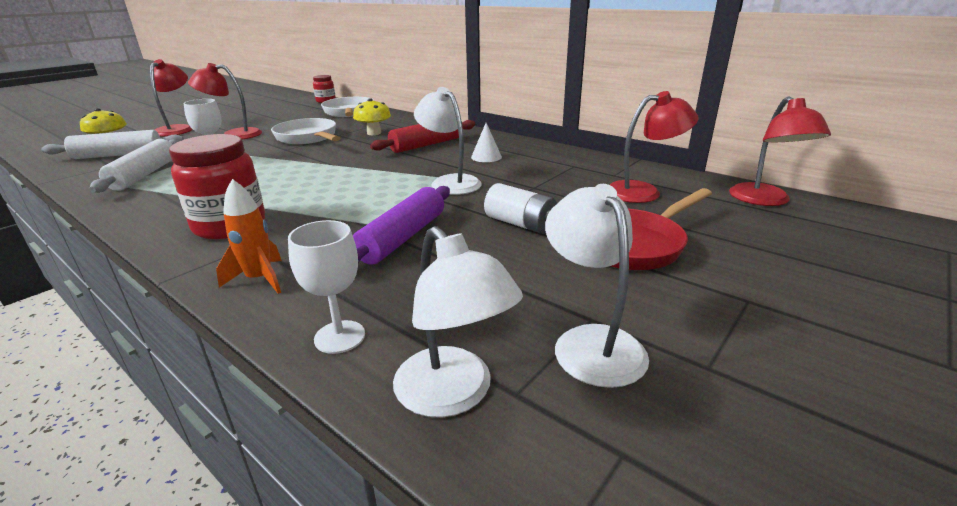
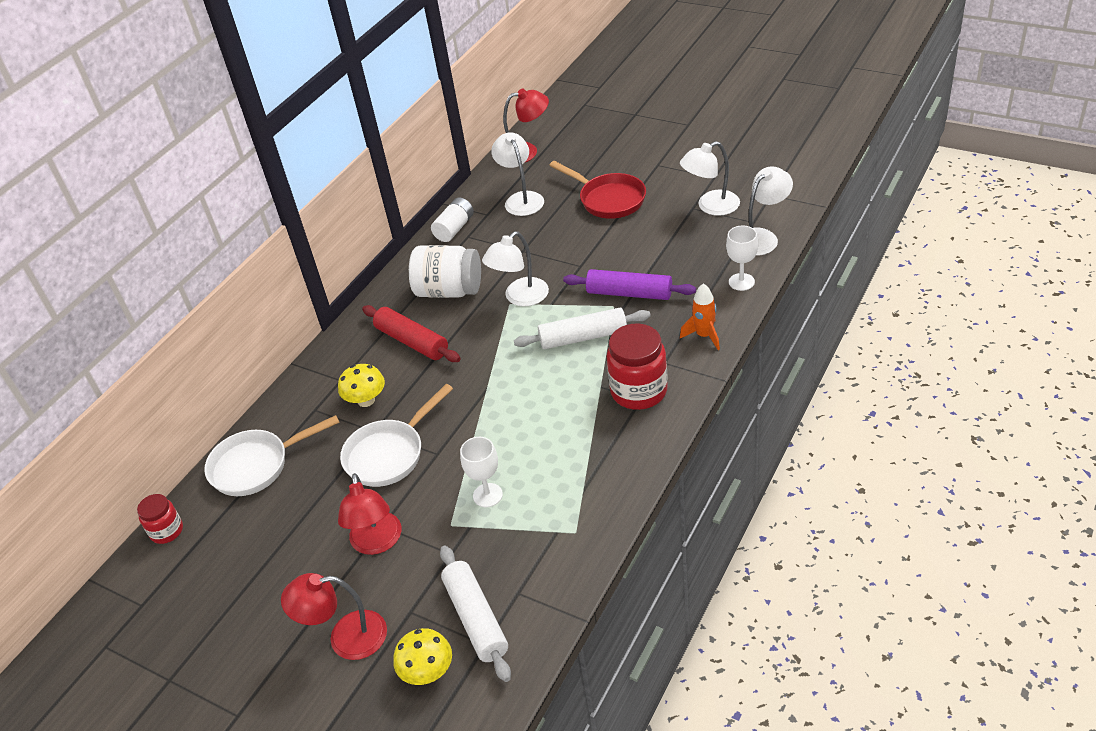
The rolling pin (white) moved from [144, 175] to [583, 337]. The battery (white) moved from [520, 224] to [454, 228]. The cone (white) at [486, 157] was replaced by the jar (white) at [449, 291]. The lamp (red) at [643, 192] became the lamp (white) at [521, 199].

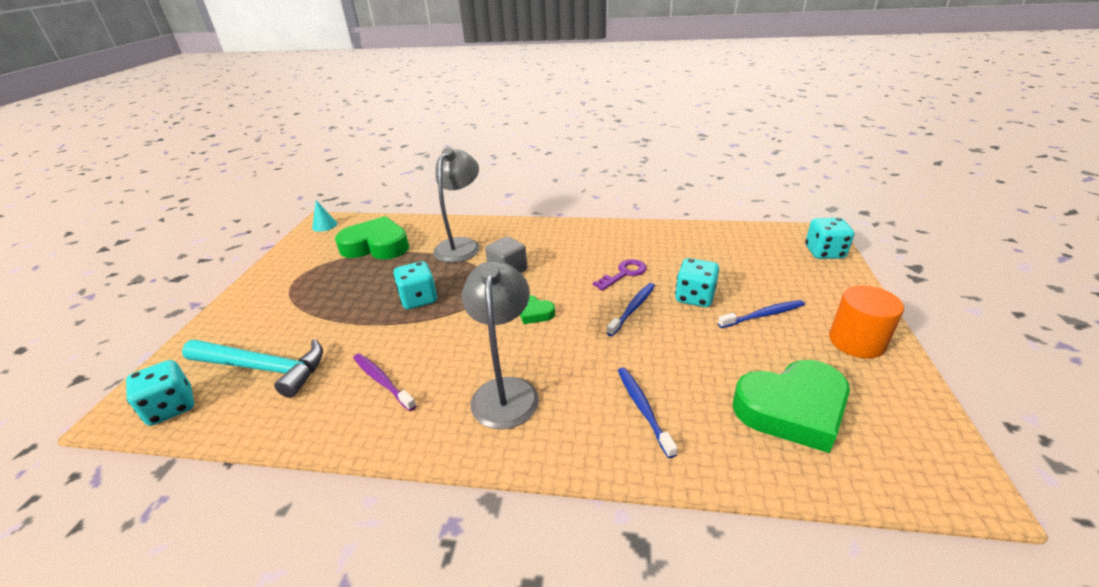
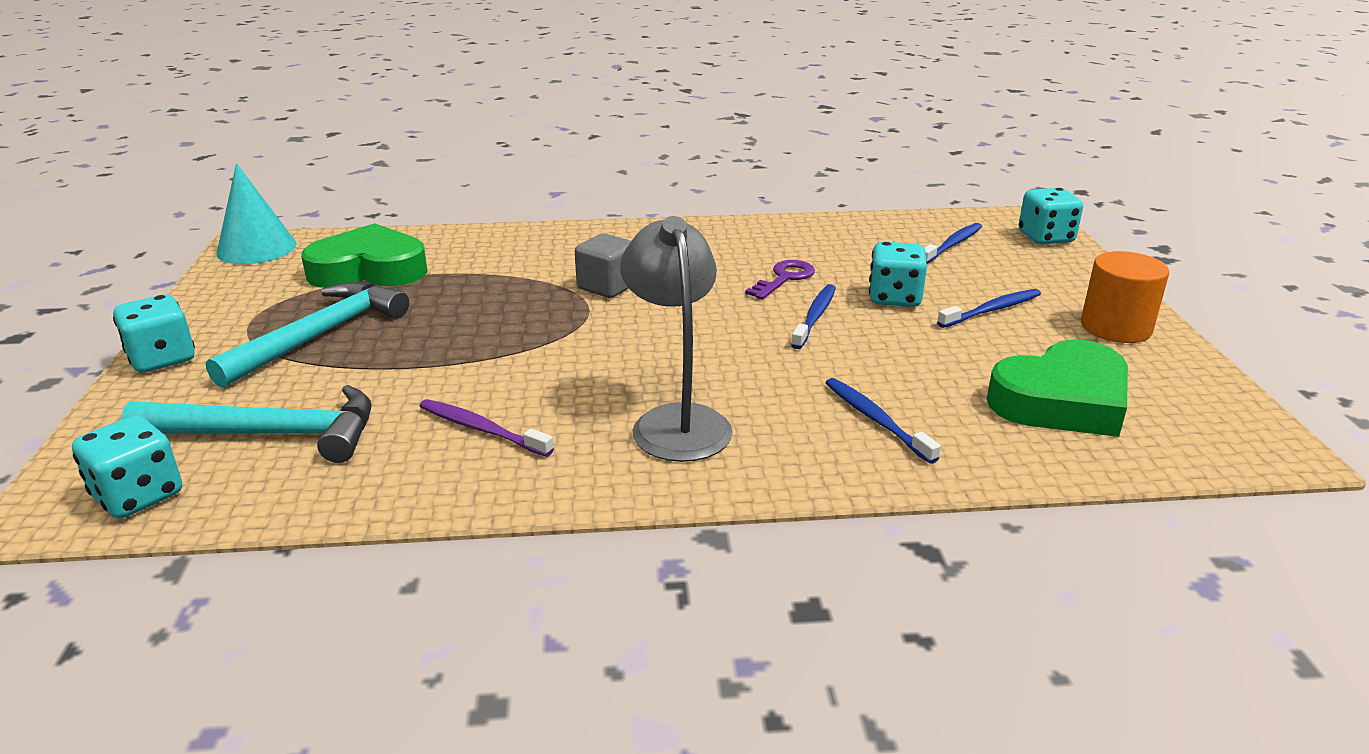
The lamp (grey) at [461, 245] disappeared. The heart (green) at [534, 313] disappeared. The hammer (turquoise) at [320, 336] appeared. The toothbrush (blue) at [952, 245] appeared. The dice (turquoise) moved from [418, 299] to [162, 359]. The cone (turquoise) at [324, 225] changed to 1.81 times the size.

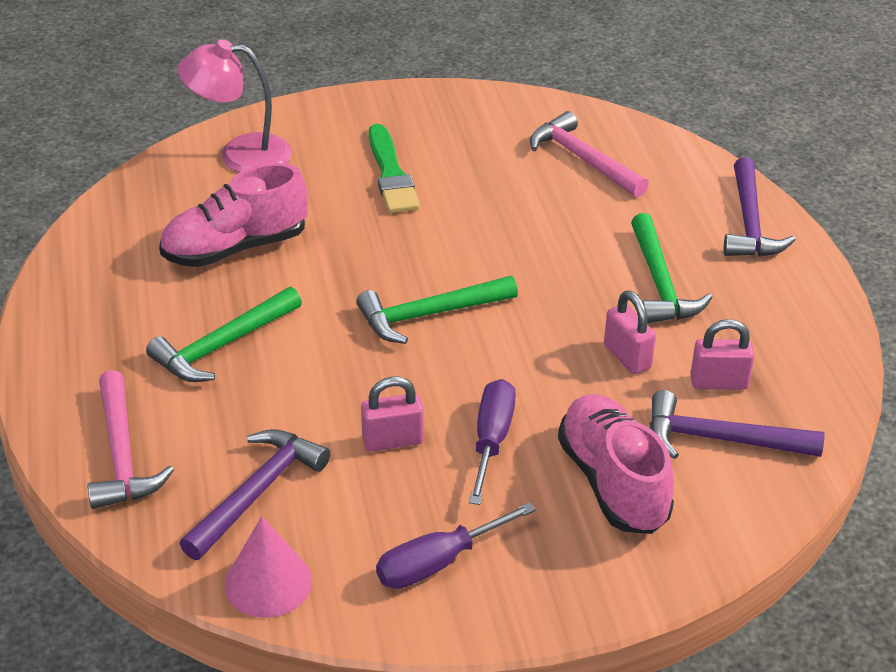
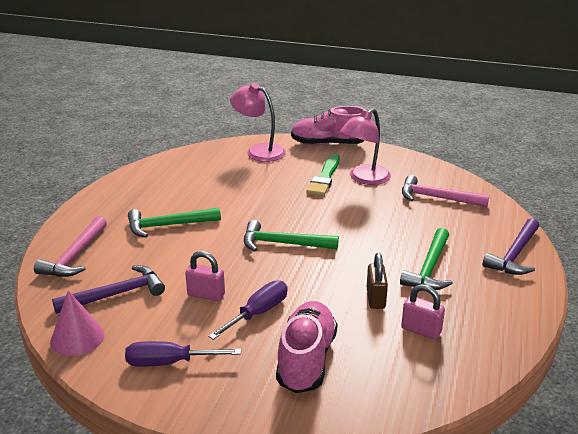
The hammer (purple) at [720, 439] disappeared. The lamp (pink) at [364, 179] appeared. The shoe (pink) moved from [235, 248] to [328, 144]. The padlock (pink) at [627, 356] became the padlock (brown) at [375, 298]. The hammer (pink) at [583, 160] turned 60 degrees counterclockwise.

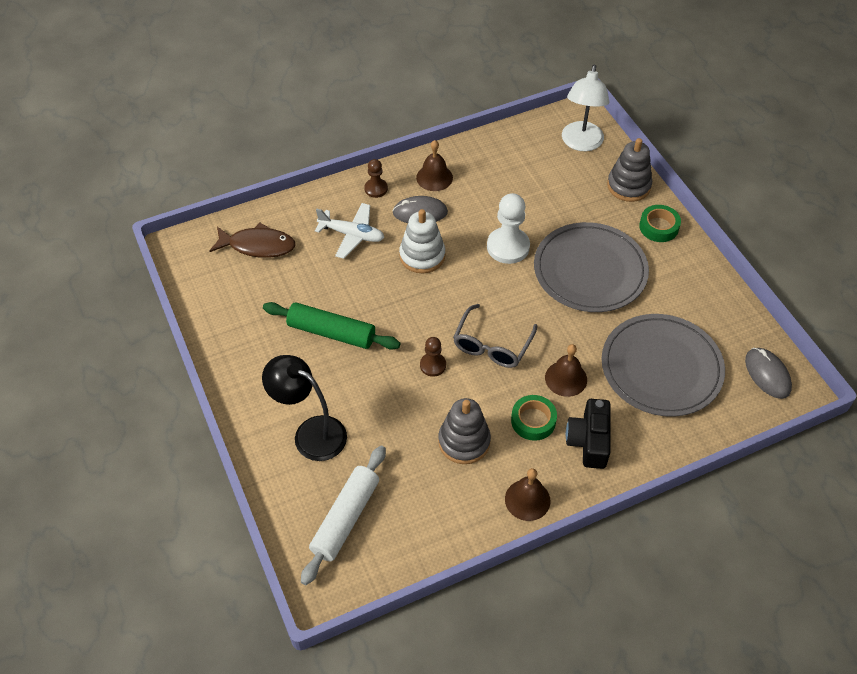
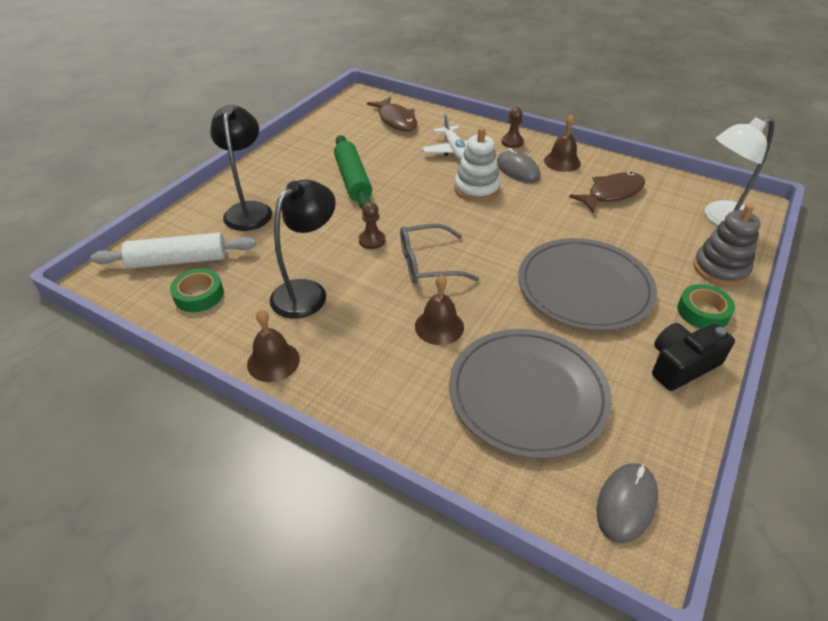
The pawn (white) at [508, 247] disappeared. The fish (brown) at [612, 193] appeared. The tape (green) moved from [533, 421] to [199, 295]. The camera (black) moved from [589, 441] to [681, 365]. The stacking toy (grey) at [464, 441] was replaced by the lamp (black) at [307, 292].

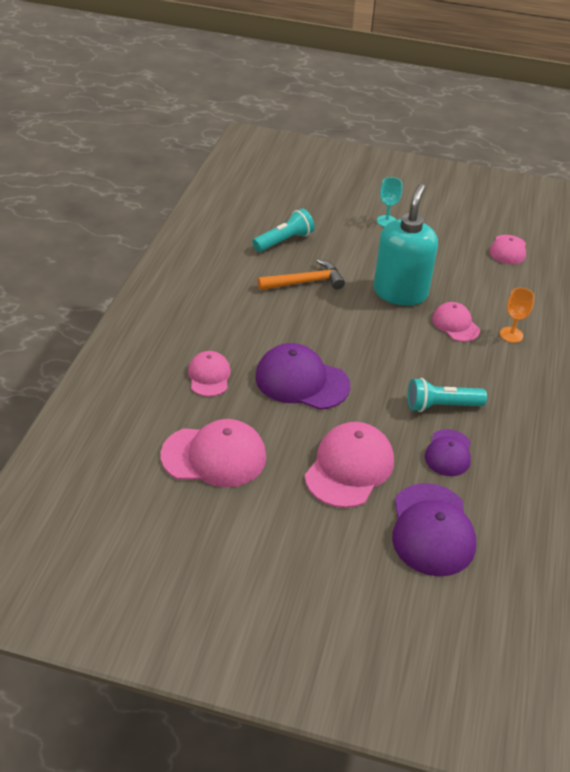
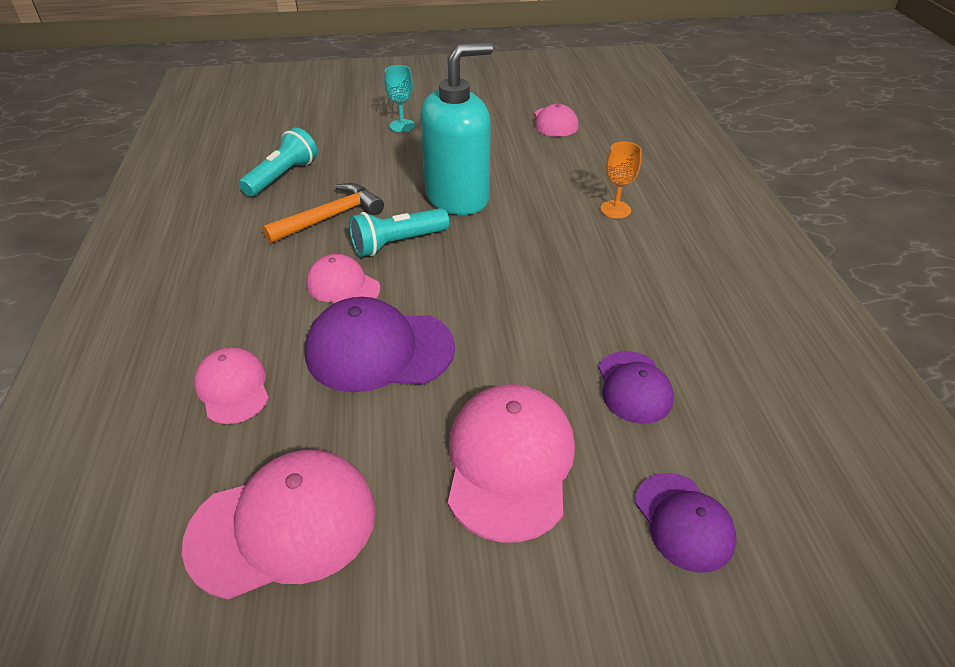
The flashlight (turquoise) moved from [441, 406] to [397, 243]. The cap (pink) moved from [455, 324] to [343, 286]. The soap dispenser (turquoise) at [400, 292] turned 60 degrees clockwise. The cap (purple) at [432, 529] changed to 0.59 times the size.

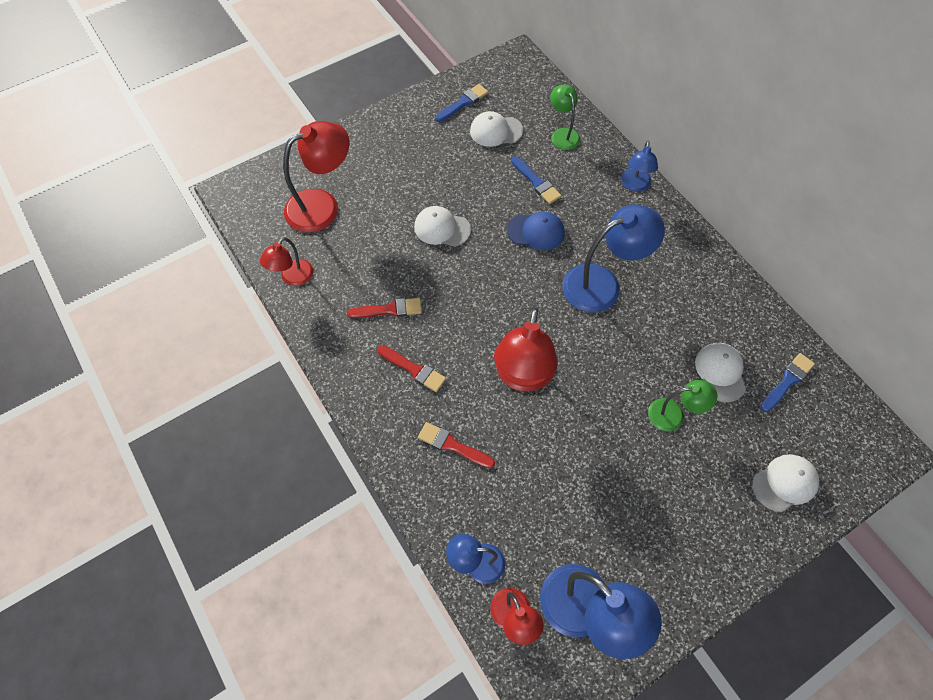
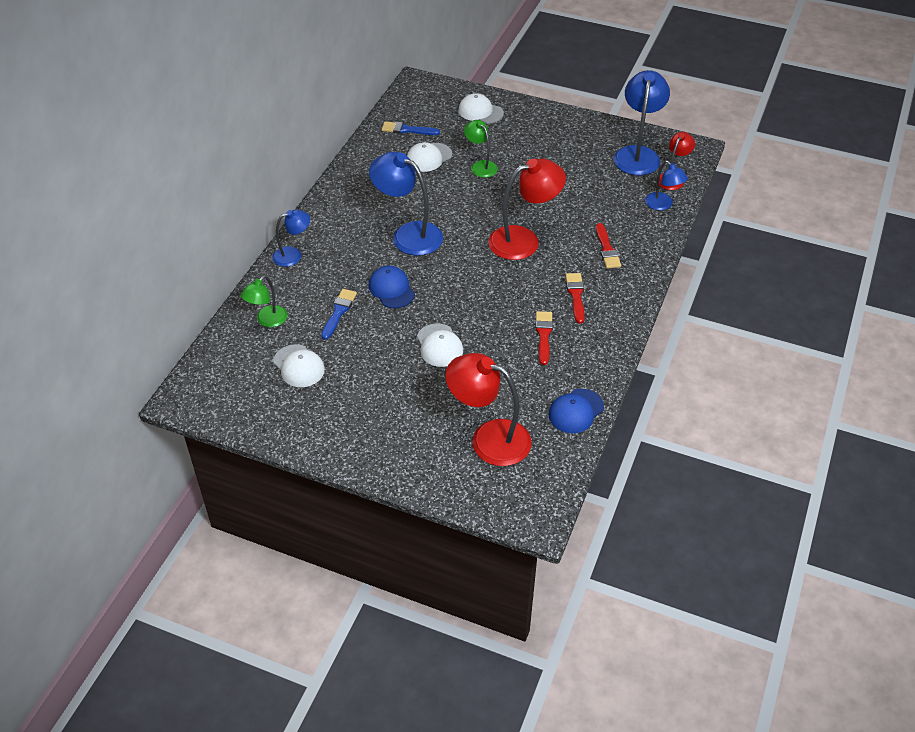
The brush (blue) at [463, 103] disappeared. The lamp (red) at [292, 278] was replaced by the cap (blue) at [576, 411]. The brush (red) at [389, 310] turned 45 degrees clockwise.

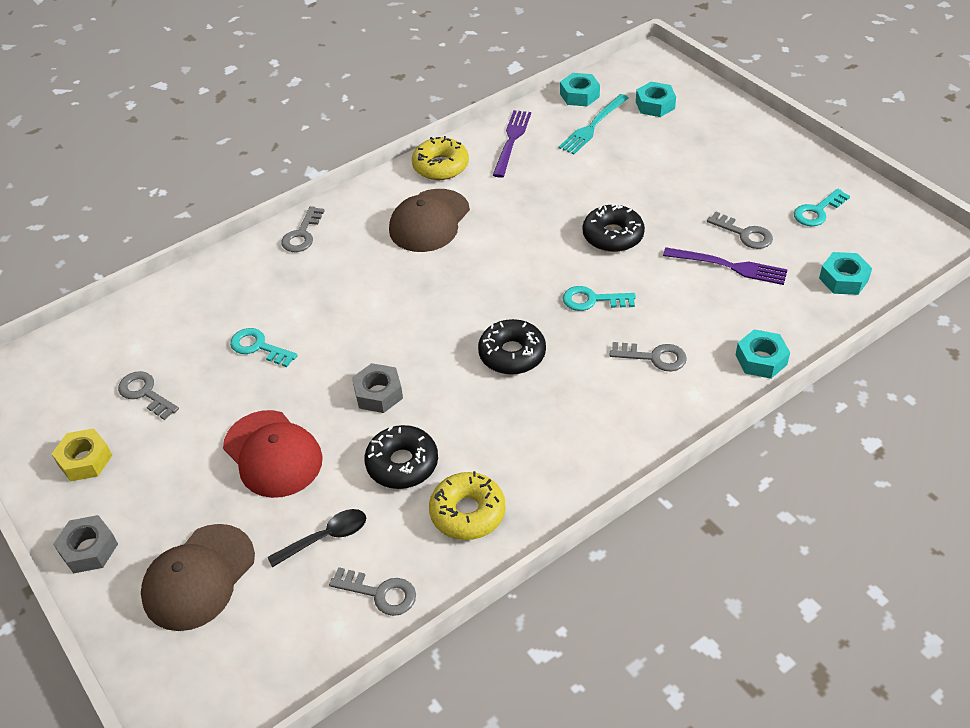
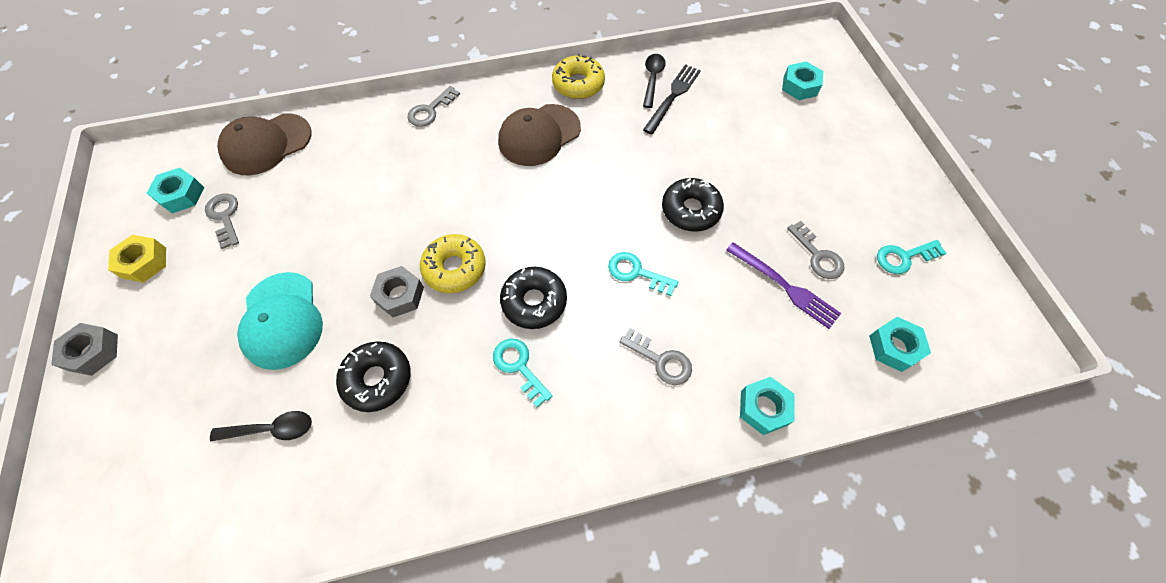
The key (grey) at [379, 593] disappeared. The fork (turquoise) at [592, 127] disappeared. The fork (black) at [673, 96] appeared. The cap (brown) moved from [198, 577] to [267, 144]. The key (turquoise) moved from [259, 347] to [519, 367]. The donut (yellow) moved from [467, 512] to [455, 268]. The nut (turquoise) moved from [579, 95] to [181, 195]. The fork (purple) at [512, 140] was replaced by the spoon (black) at [652, 79]. The cap (red) at [273, 454] became the cap (turquoise) at [282, 320].

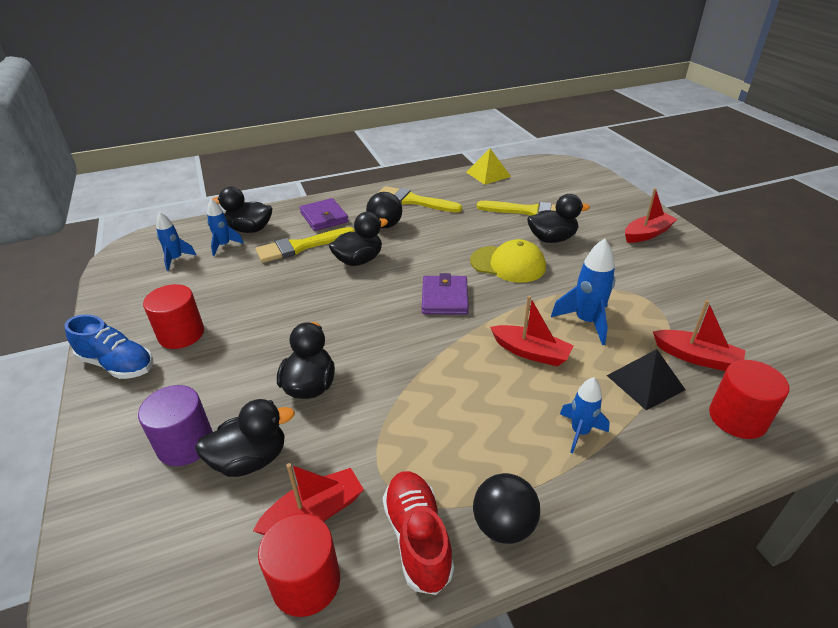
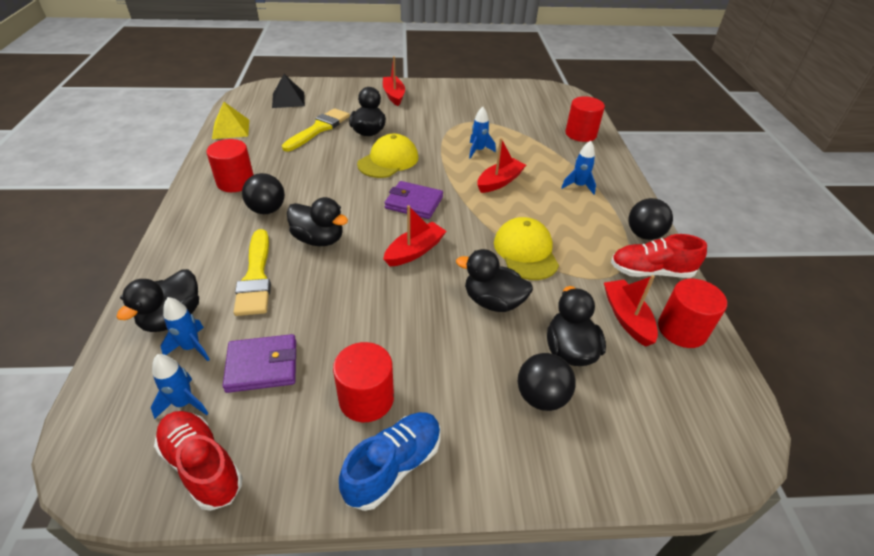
The shoe (red) at [202, 466] appeared. The cap (yellow) at [525, 252] appeared. The wallet (purple) moved from [324, 217] to [262, 366]. The pyramid (black) moved from [645, 382] to [288, 99]. The boat (red) moved from [696, 357] to [414, 251]. The cylinder (purple) at [185, 444] was replaced by the ball (black) at [541, 397]. The brush (yellow) at [413, 201] was replaced by the cylinder (red) at [235, 182]. The duck (black) at [359, 260] turned 135 degrees clockwise. The rocket (blue) at [586, 322] changed to 0.65 times the size.

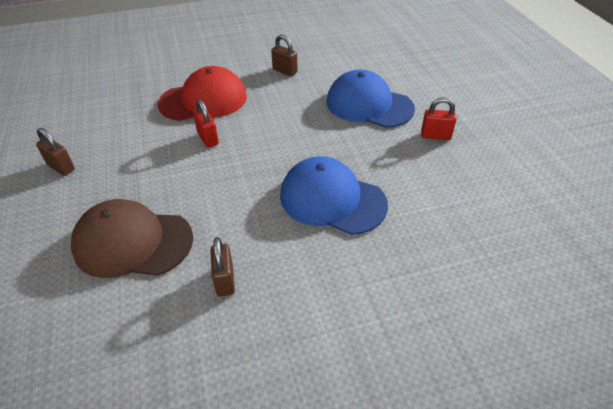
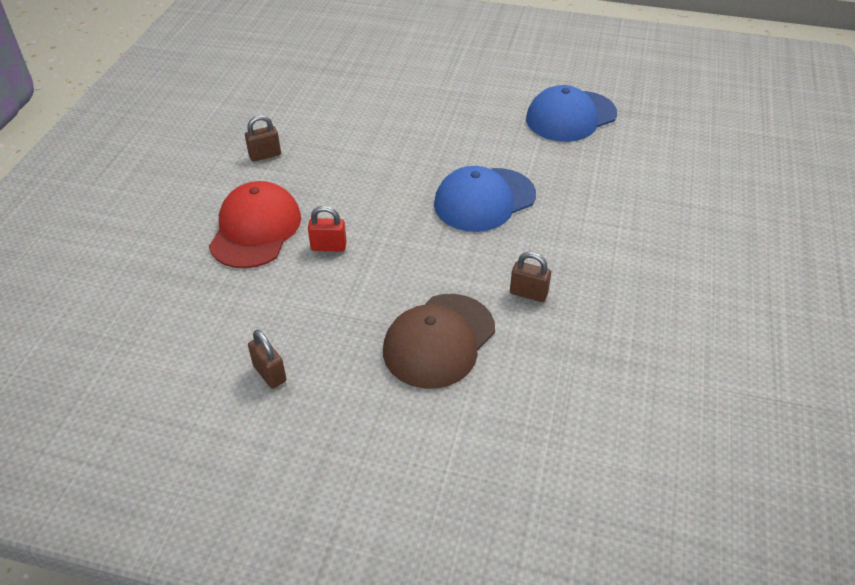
The padlock (red) at [435, 135] disappeared. The cap (blue) moved from [369, 105] to [570, 116]. The padlock (brown) at [61, 167] turned 75 degrees clockwise.

